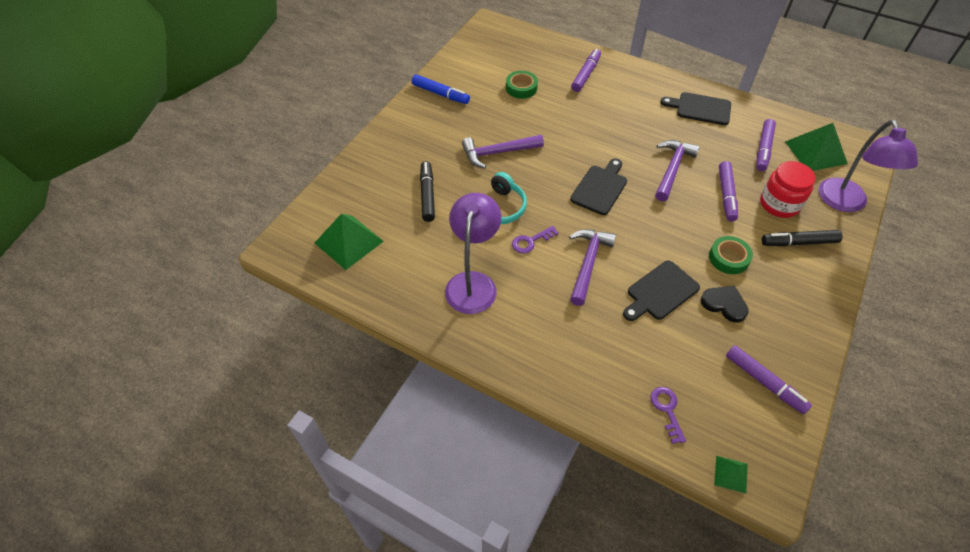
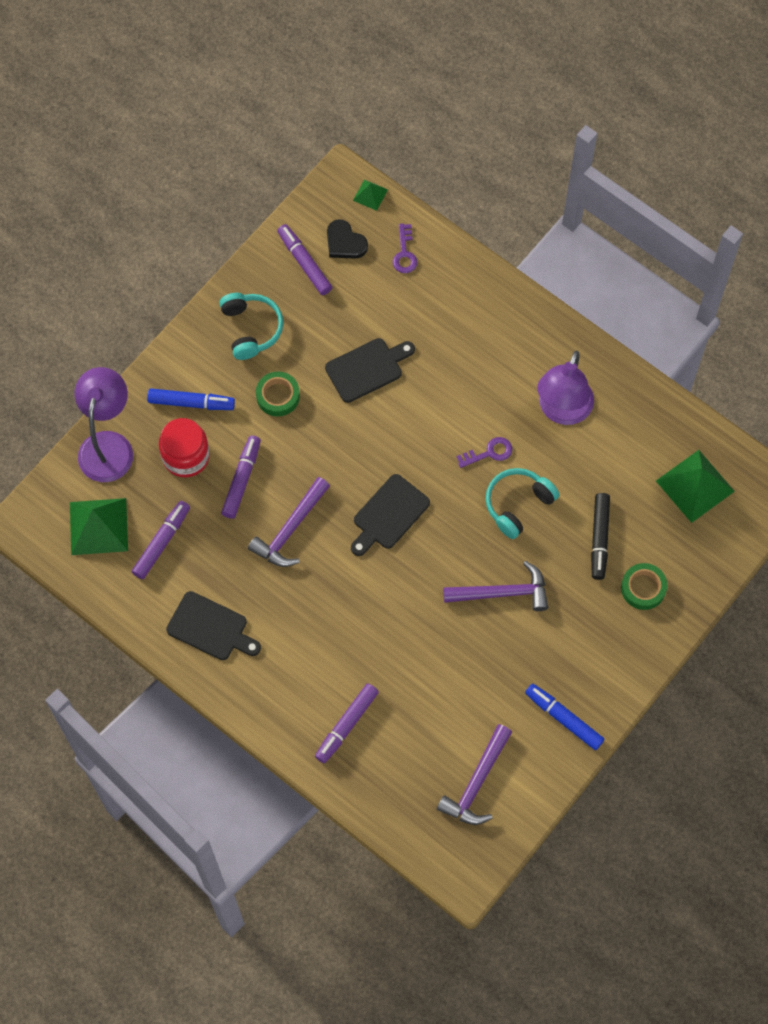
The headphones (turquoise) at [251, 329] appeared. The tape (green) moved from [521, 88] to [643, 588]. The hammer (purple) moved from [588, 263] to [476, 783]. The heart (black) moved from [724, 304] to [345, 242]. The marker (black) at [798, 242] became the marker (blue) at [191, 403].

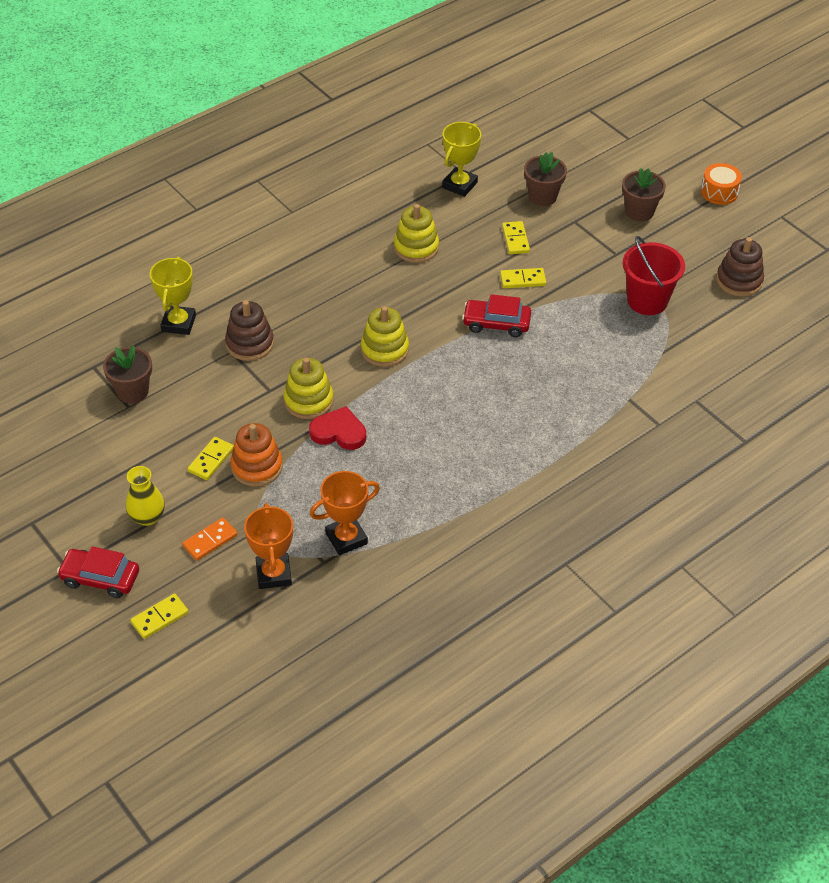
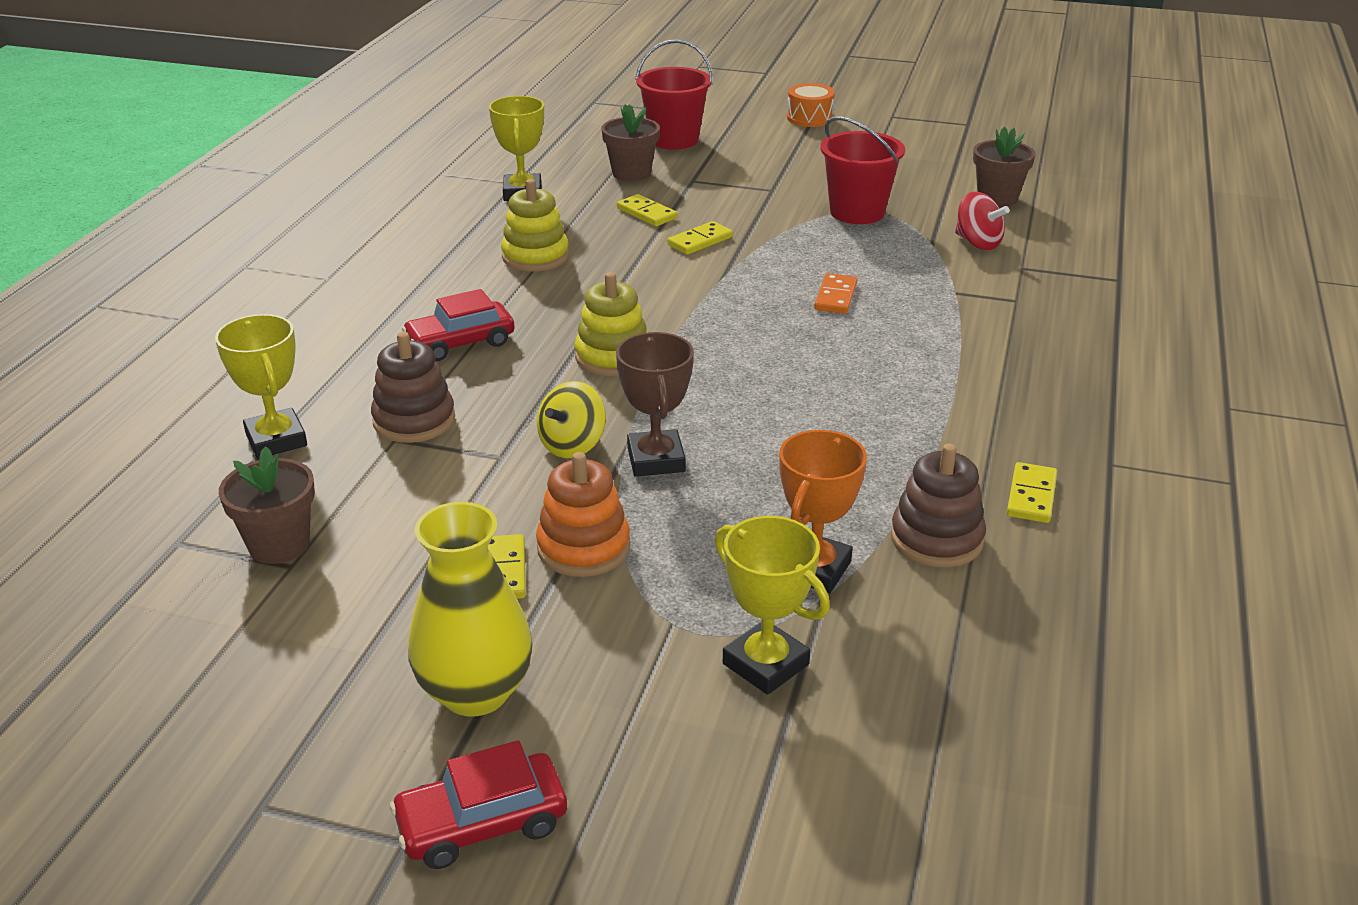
The bucket (red) at [674, 140] appeared. The spinning top (red) at [977, 243] appeared. The domino (yellow) moved from [160, 618] to [1031, 496]. The domino (orange) moved from [210, 540] to [835, 297]. The car (red) moved from [496, 324] to [460, 343]. The flower pot (brown) moved from [639, 212] to [997, 198]. The stacking toy (brown) moved from [739, 281] to [936, 539]. The stacking toy (yellow) at [308, 401] was replaced by the spinning top (yellow) at [572, 445]. The heart (red) at [339, 432] was replaced by the trophy (brown) at [656, 460]. The trophy (orange) at [273, 574] became the trophy (yellow) at [765, 664]. The vase (yellow) at [147, 517] changed to 1.57 times the size.

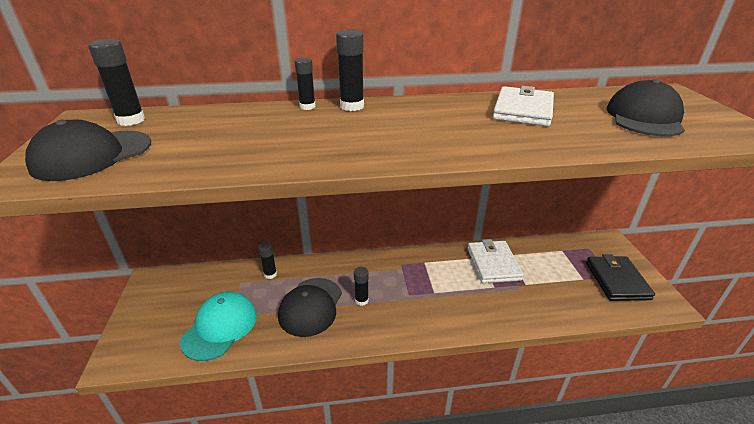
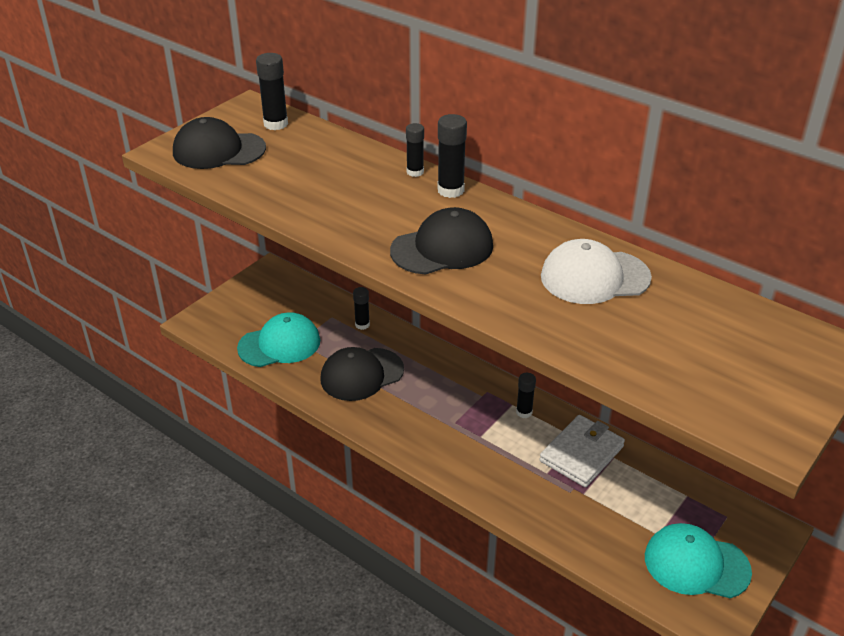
The glue stick (black) moved from [361, 300] to [524, 412]. The cap (black) moved from [644, 117] to [442, 248]. The wallet (white) at [523, 110] was replaced by the cap (white) at [594, 277]. The wallet (black) at [617, 281] was replaced by the cap (turquoise) at [696, 564].

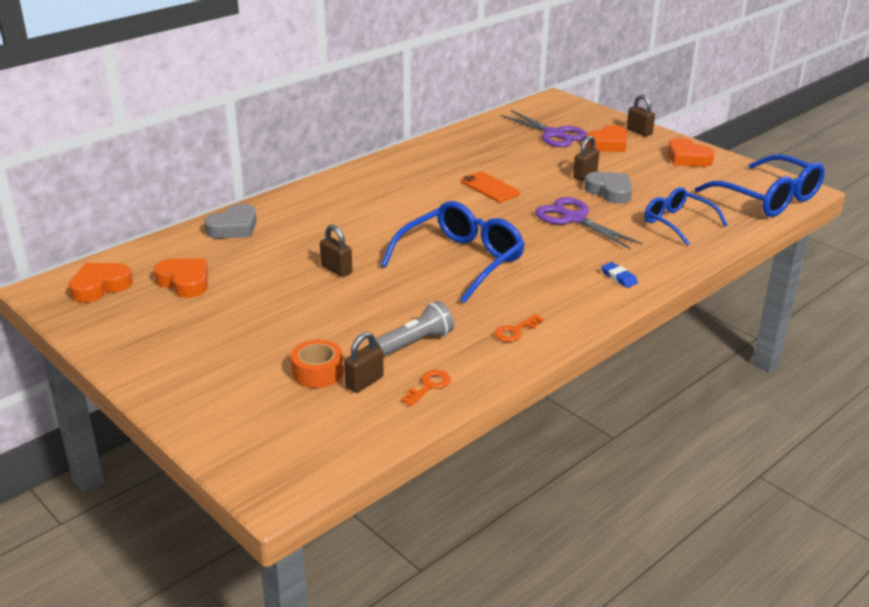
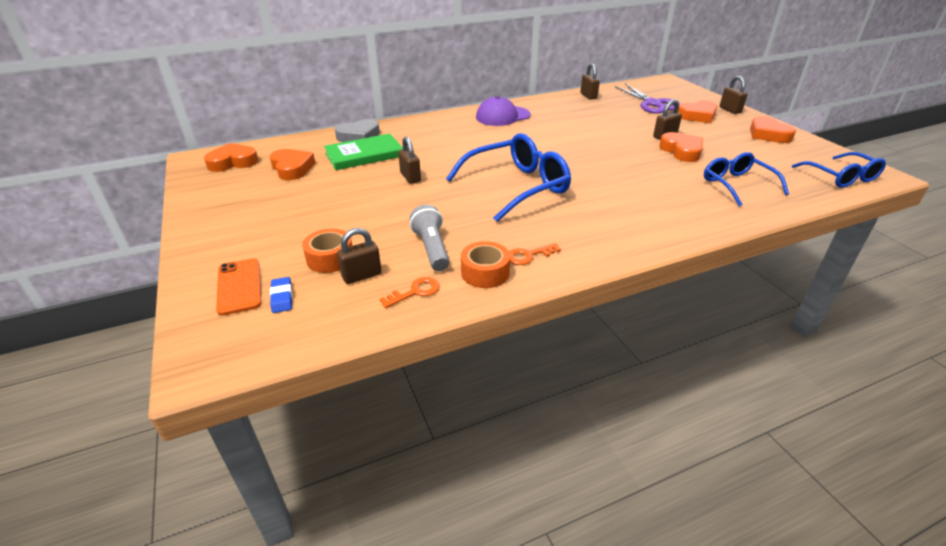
The scissors (purple) at [574, 219] disappeared. The book (green) at [364, 155] appeared. The tape (orange) at [485, 272] appeared. The cap (purple) at [502, 116] appeared. The padlock (brown) at [588, 96] appeared. The phone (orange) moved from [490, 187] to [239, 286]. The eraser (blue) moved from [619, 277] to [282, 297]. The heart (grey) at [610, 192] became the heart (orange) at [681, 151]. The flashlight (grey) at [416, 342] turned 90 degrees counterclockwise. The glasses (blue) at [768, 199] changed to 0.64 times the size.

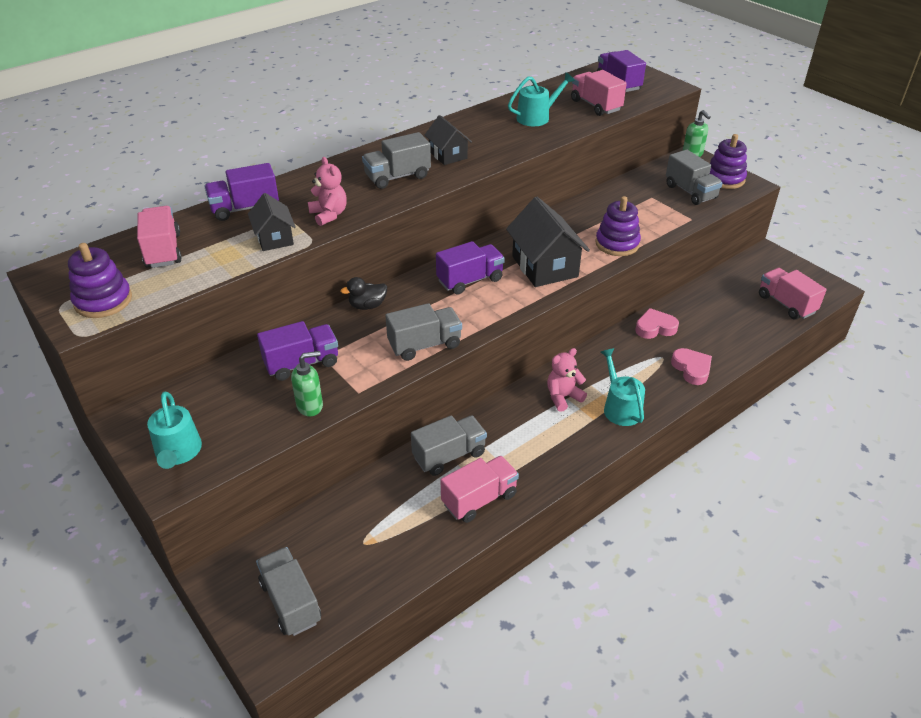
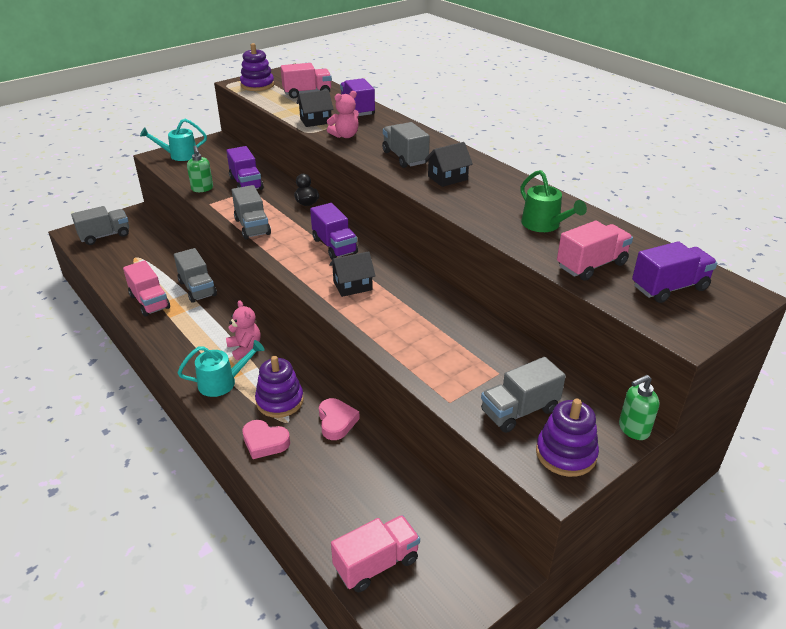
The stacking toy (purple) moved from [617, 244] to [280, 401]. The watering can (turquoise) at [537, 117] became the watering can (green) at [544, 225]. The heart (pink) at [691, 369] turned 45 degrees clockwise. The house (black) at [544, 266] changed to 0.58 times the size.

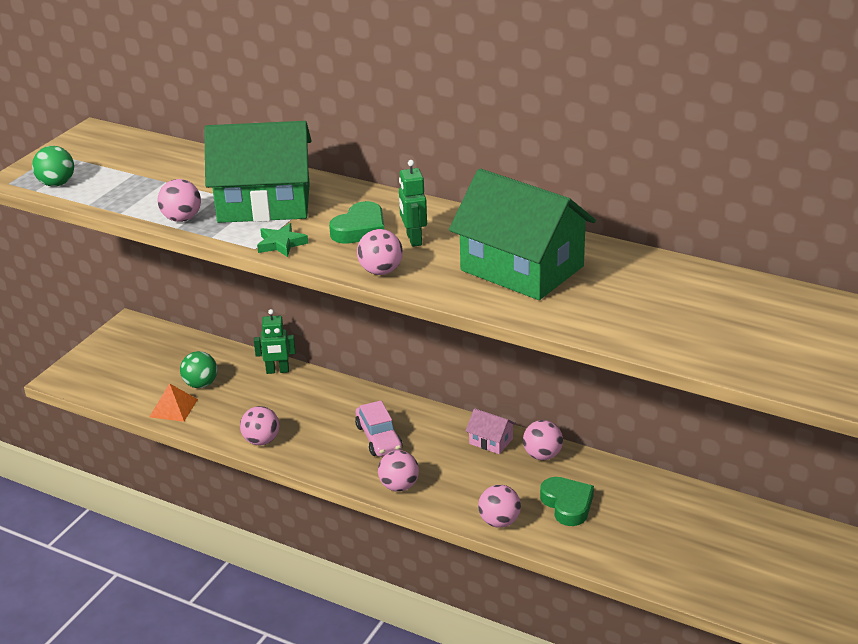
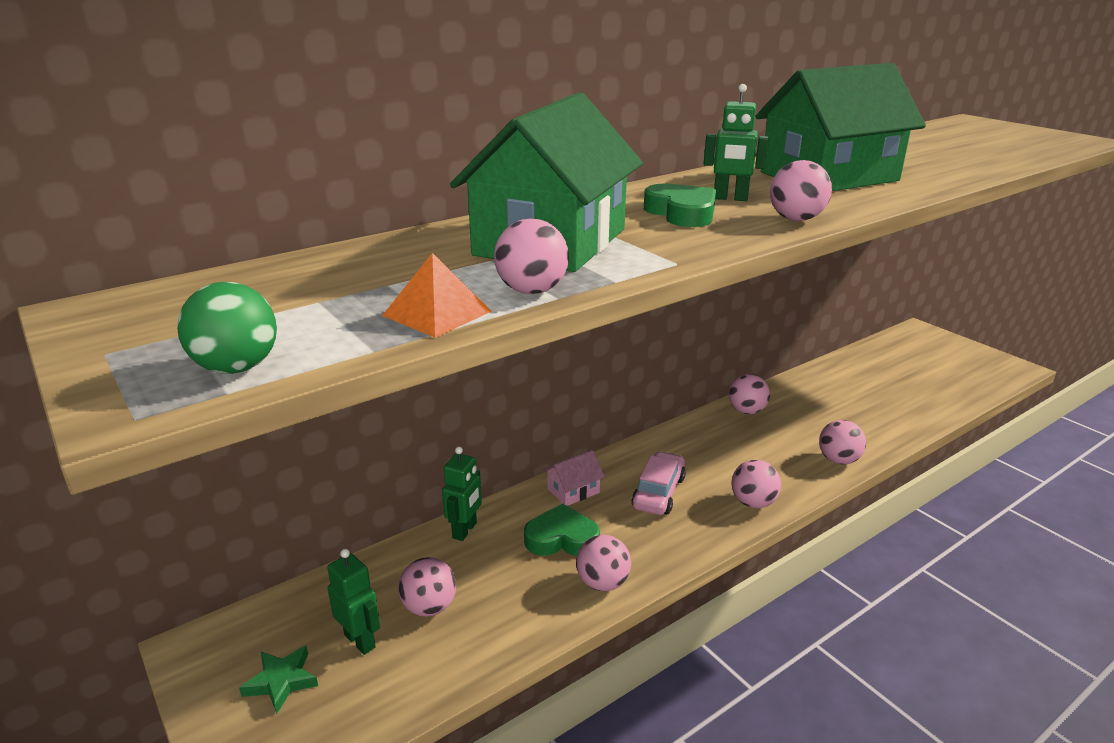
The robot (green) at [360, 641] appeared. The pyramid (orange) moved from [173, 408] to [437, 313]. The star (green) moved from [281, 244] to [281, 681]. The house (pink) moved from [491, 441] to [573, 490]. The heart (green) moved from [567, 504] to [562, 538]. The ball (green) at [201, 384] became the ball (pink) at [429, 607]. The car (pink) at [379, 438] turned 75 degrees counterclockwise.

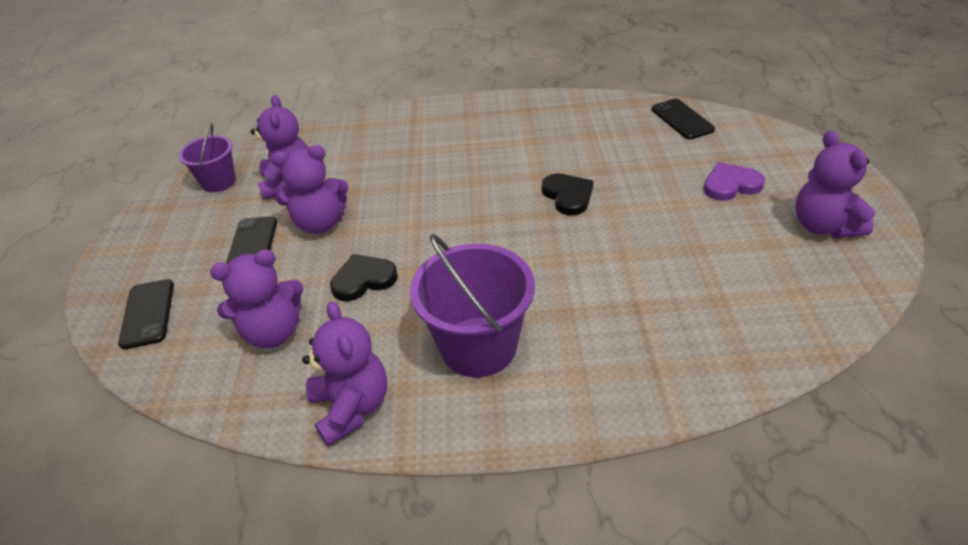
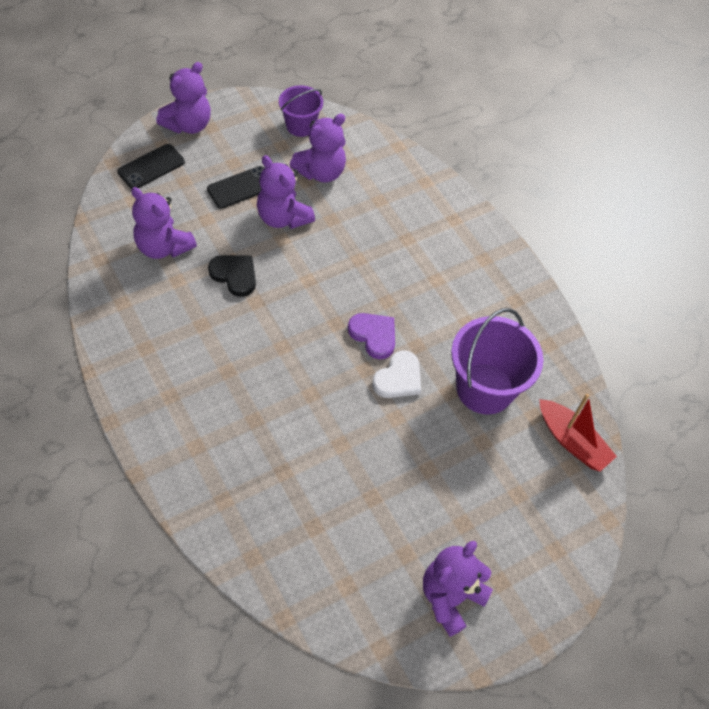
The teddy bear (purple) moved from [352, 407] to [188, 125]. The bucket (purple) moved from [478, 346] to [484, 388]. The heart (purple) moved from [730, 185] to [374, 335]. The phone (black) at [682, 119] was replaced by the boat (red) at [572, 441]. The heart (black) at [568, 196] became the heart (white) at [398, 378].

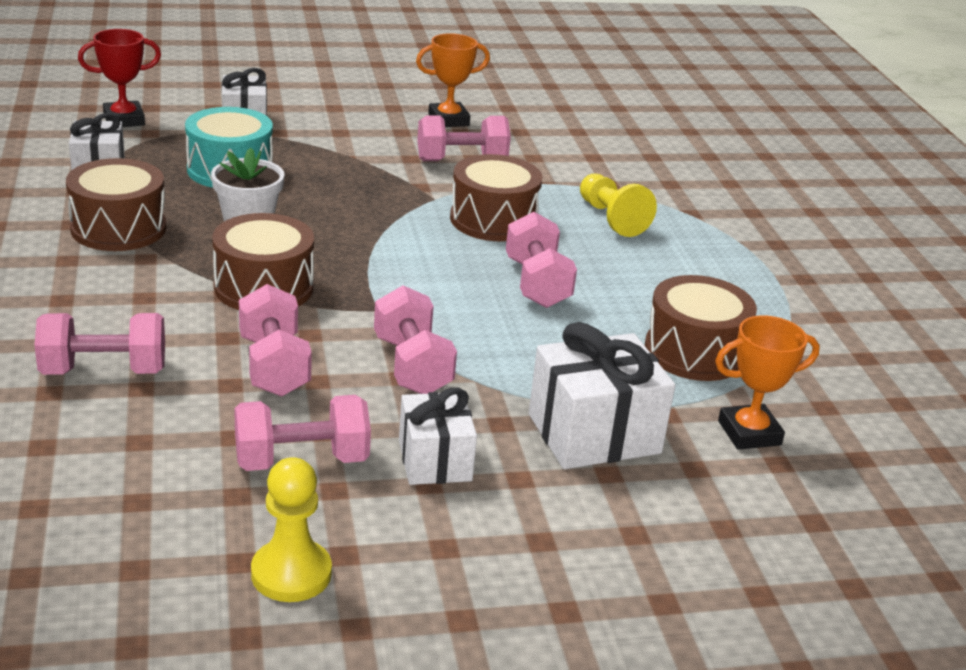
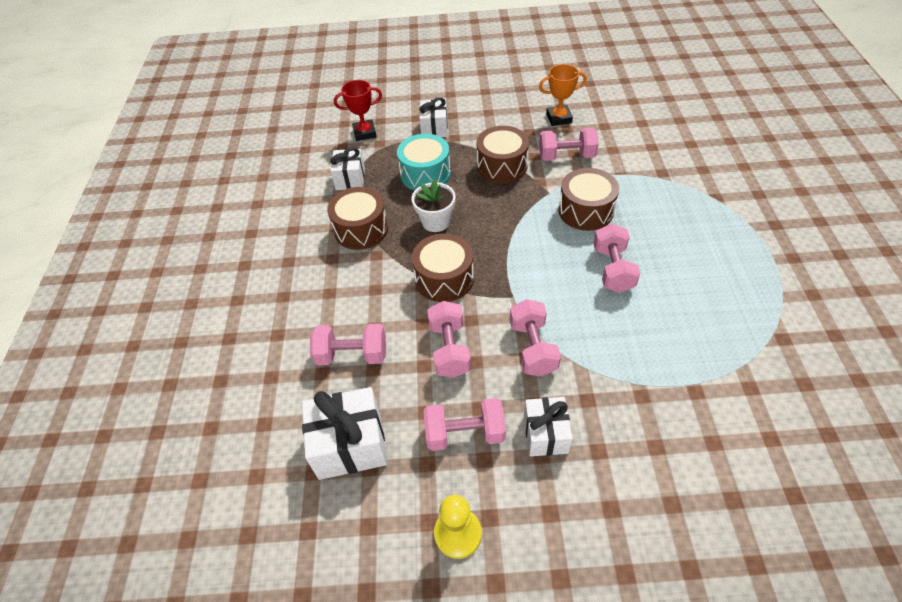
The pawn (yellow) at [611, 218] disappeared. The trophy (orange) at [749, 433] disappeared. The gift (white) moved from [594, 434] to [350, 445]. The drum (brown) moved from [694, 352] to [502, 166].

